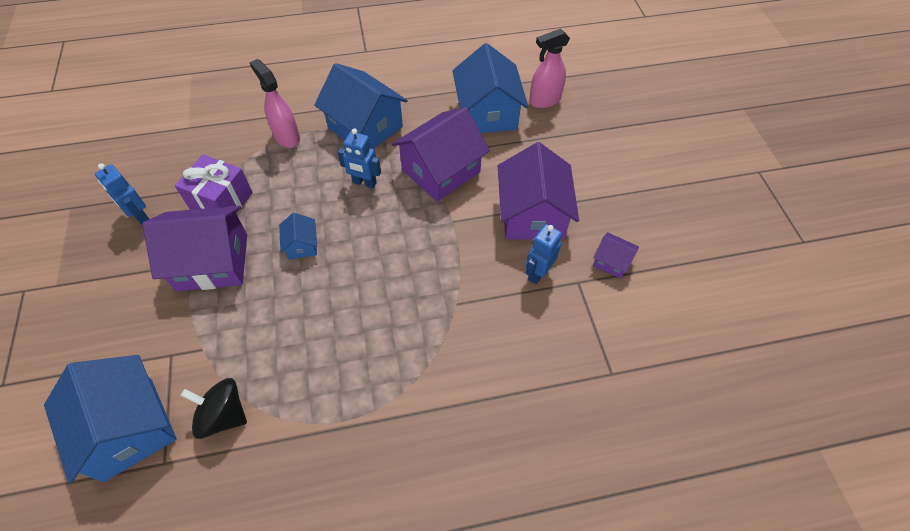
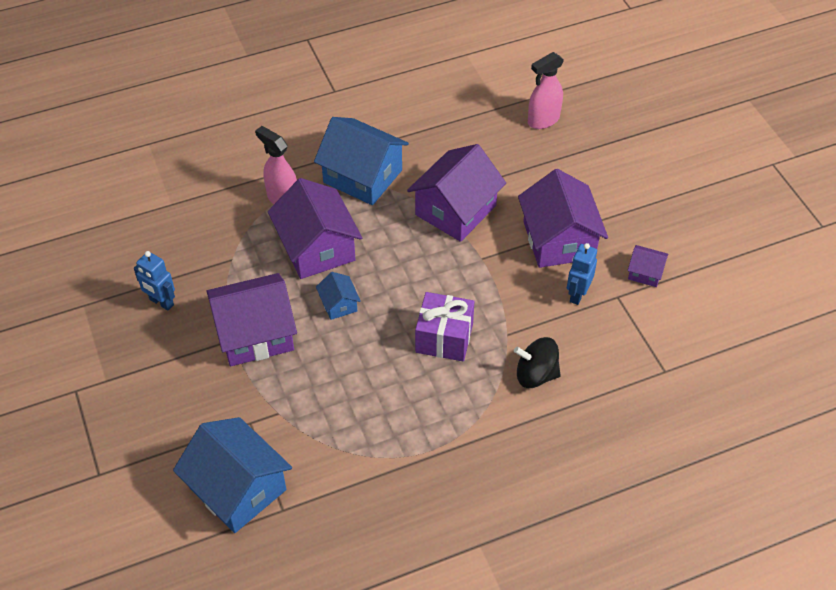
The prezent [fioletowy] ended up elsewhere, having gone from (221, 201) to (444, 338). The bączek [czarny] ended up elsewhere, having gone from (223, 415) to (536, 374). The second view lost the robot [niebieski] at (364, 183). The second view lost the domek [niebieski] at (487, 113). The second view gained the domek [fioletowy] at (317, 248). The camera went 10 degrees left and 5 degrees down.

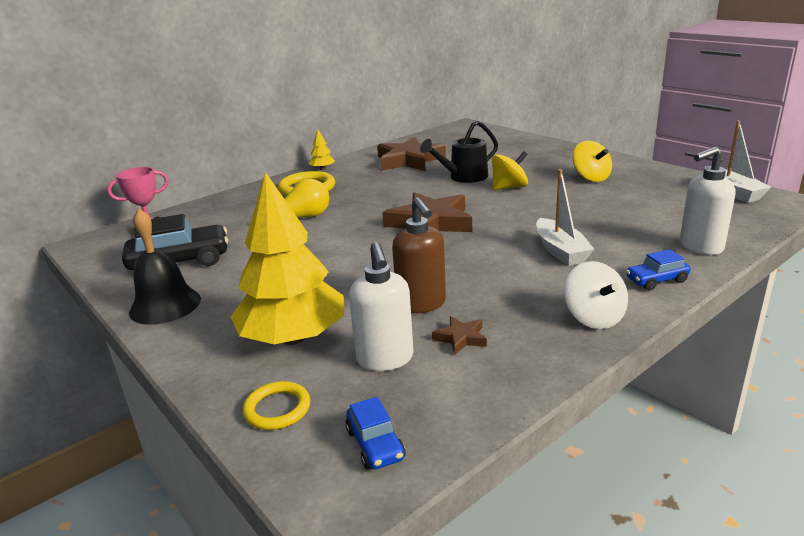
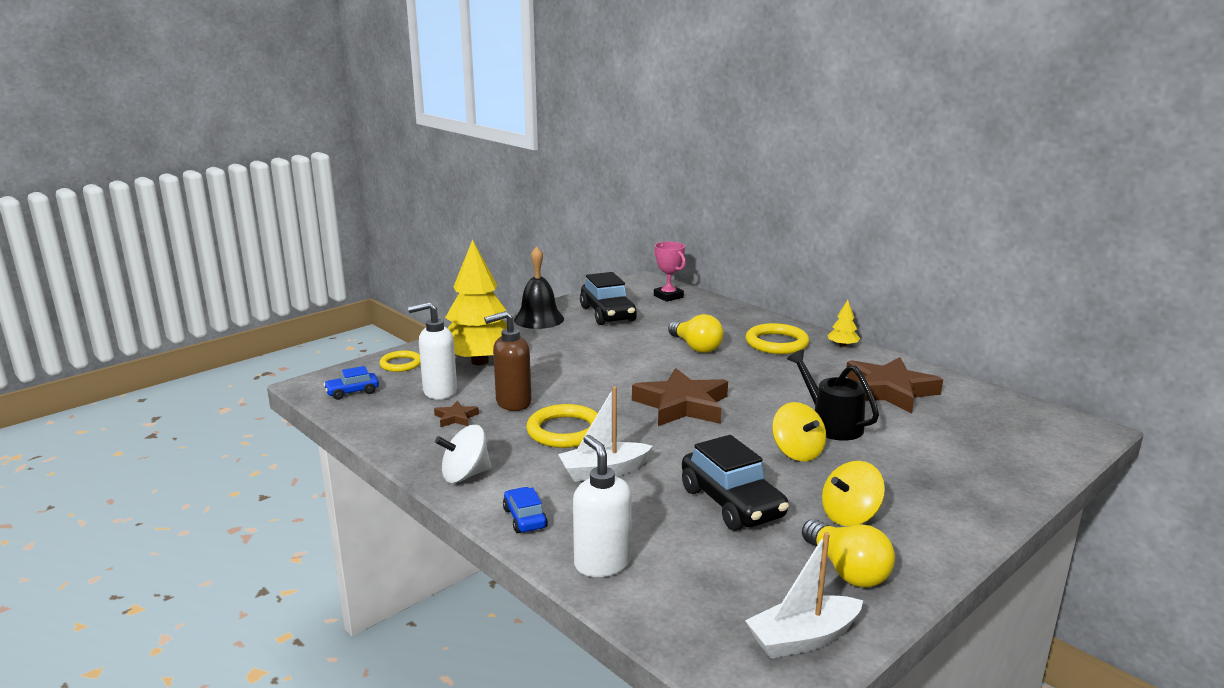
The second view gained the pierścień [żółty] at (565, 431). The second view gained the samochód [czarny] at (732, 503). The second view gained the żarówka [żółty] at (847, 570). The camera went 85 degrees right and 5 degrees down.

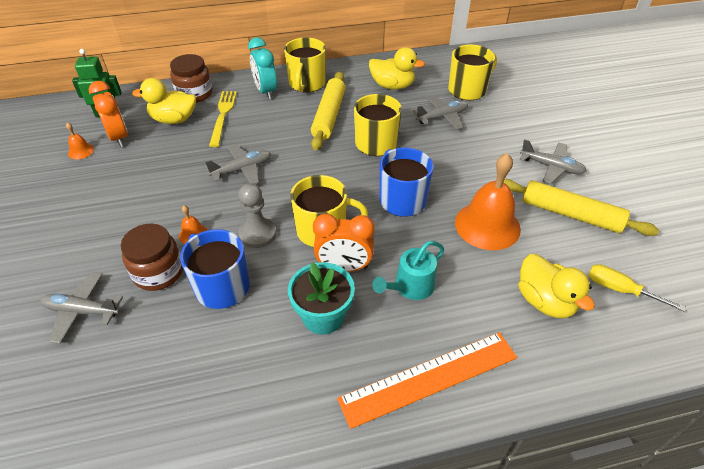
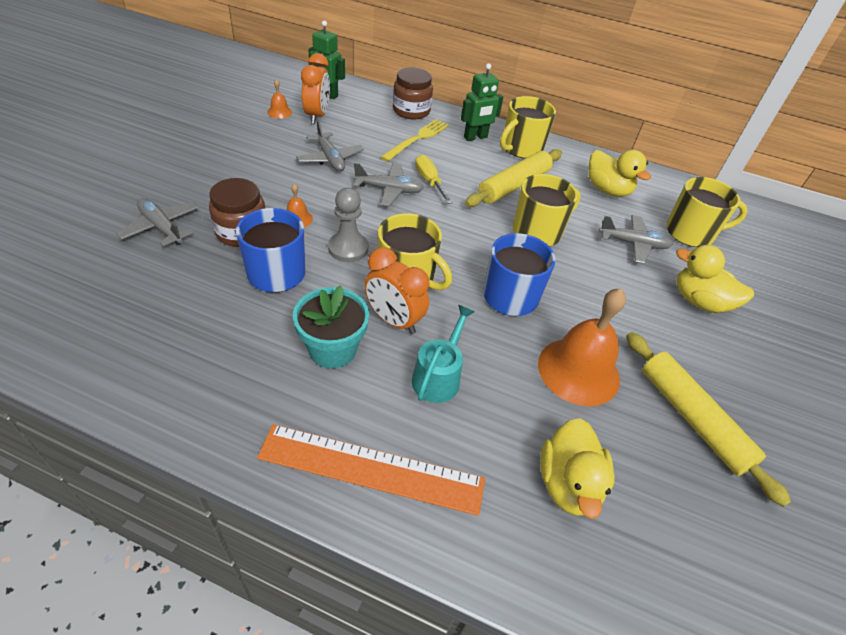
The kaczka [żółty] ended up elsewhere, having gone from (174, 119) to (699, 301). Where the budzik [turkusowy] stood at (266, 91), the robot [zielony] came to stand at (475, 137). The konewka [turkusowy] at (410, 286) ended up facing another way, 120 degrees clockwise from before. The samolot [szary] ended up elsewhere, having gone from (551, 167) to (330, 159). The śrubokręt [żółty] ended up elsewhere, having gone from (620, 290) to (429, 181). The camera went 30 degrees right and 0 degrees up.

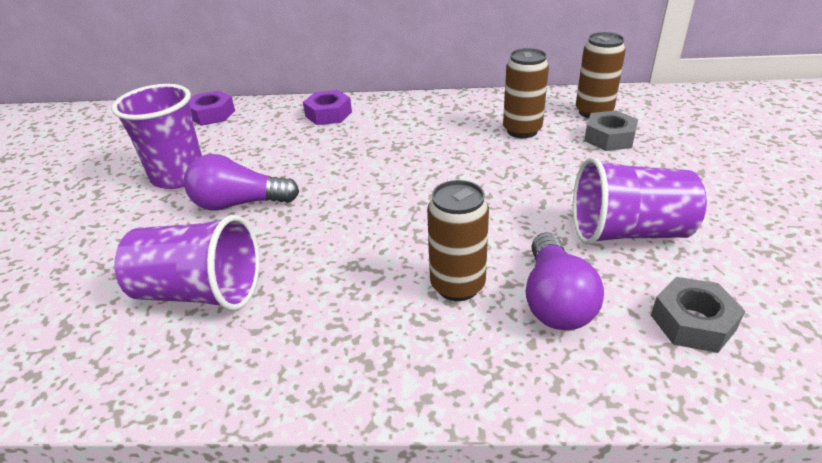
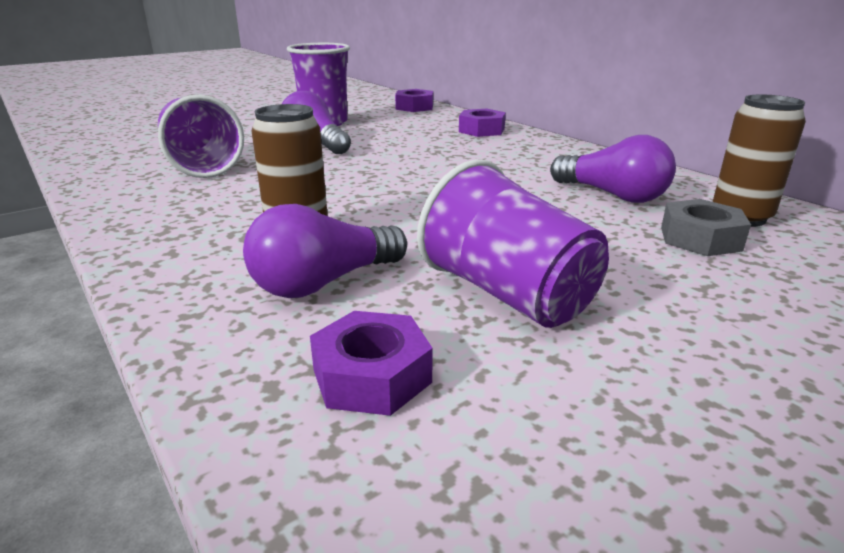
Where the puszka [brązowy] stood at (522, 130), the żarówka [fioletowy] came to stand at (612, 195). What was the nakrętka [szary] at (692, 322) turned into the nakrętka [fioletowy] at (372, 376). The camera went 50 degrees right and 10 degrees down.

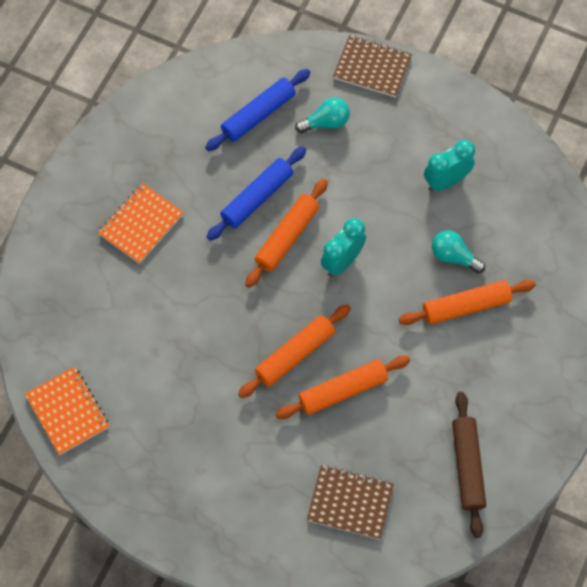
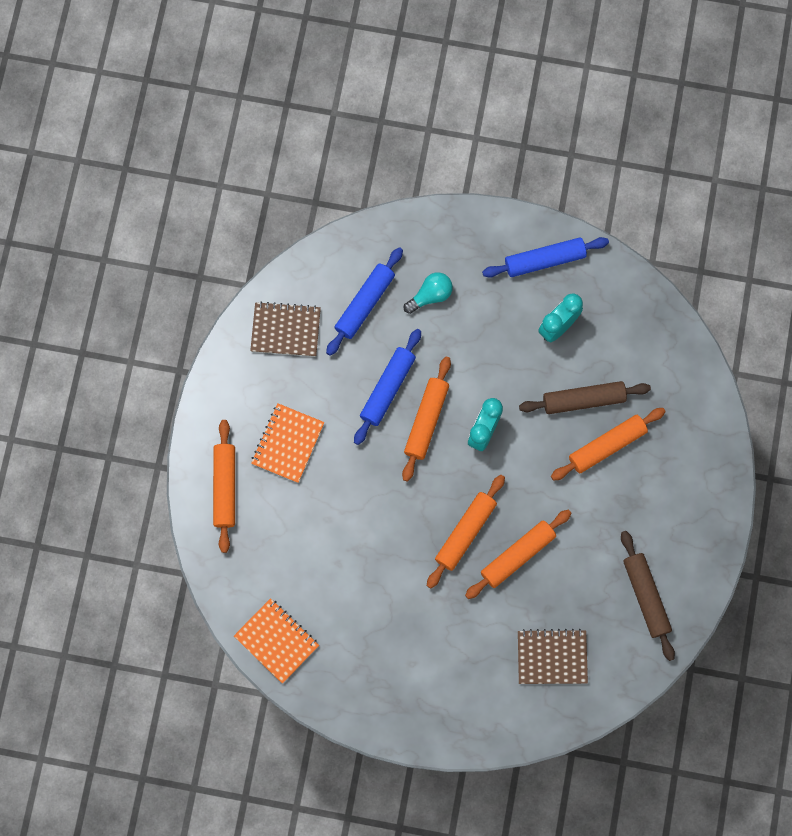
The zeszyt [brązowy] ended up elsewhere, having gone from (372, 68) to (285, 330). Where the żarówka [turkusowy] stood at (453, 256), the wałek do ciasta [brązowy] came to stand at (583, 400). The second view gained the wałek do ciasta [pomarańczowy] at (225, 487). The second view gained the wałek do ciasta [niebieski] at (544, 260). The camera went 15 degrees left and 10 degrees up.

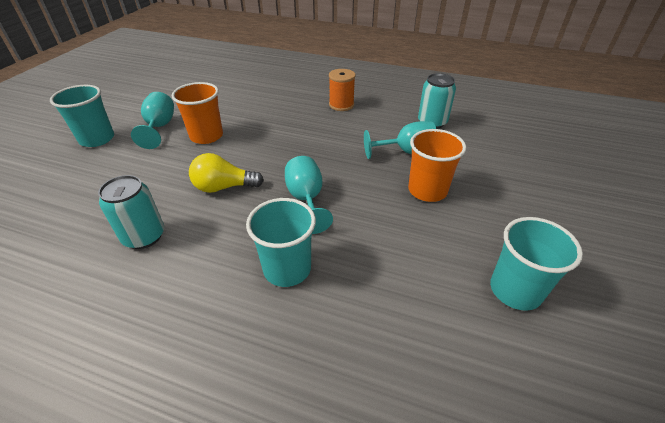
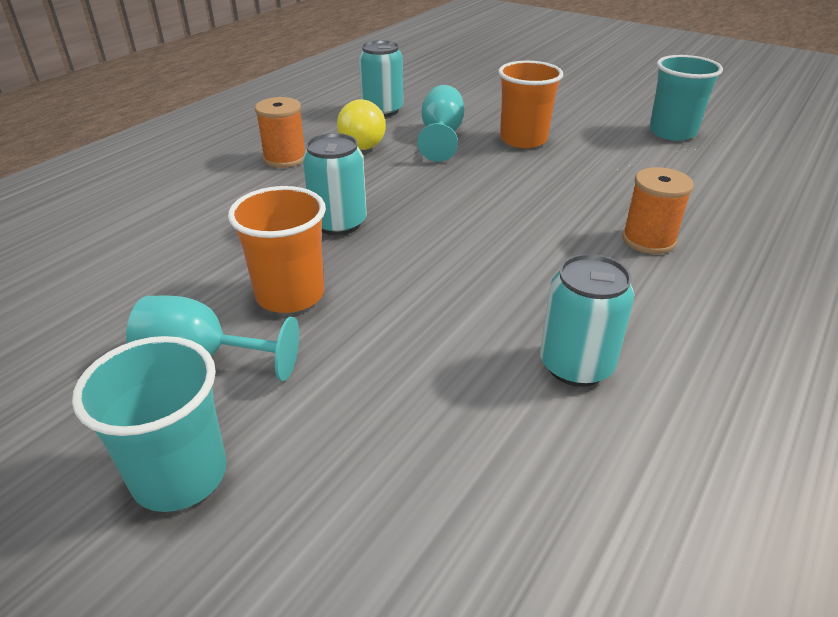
The żarówka [żółty] ended up elsewhere, having gone from (224, 187) to (365, 142). Where the szklanka [turkusowy] stood at (287, 269), the szpulka [pomarańczowy] came to stand at (648, 240). The second view lost the kielich [turkusowy] at (306, 199). The second view gained the puszka [turkusowy] at (338, 223). The camera went 75 degrees left and 5 degrees down.

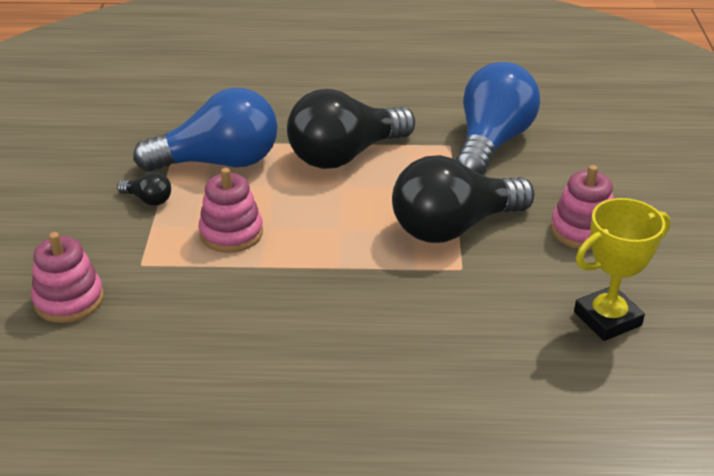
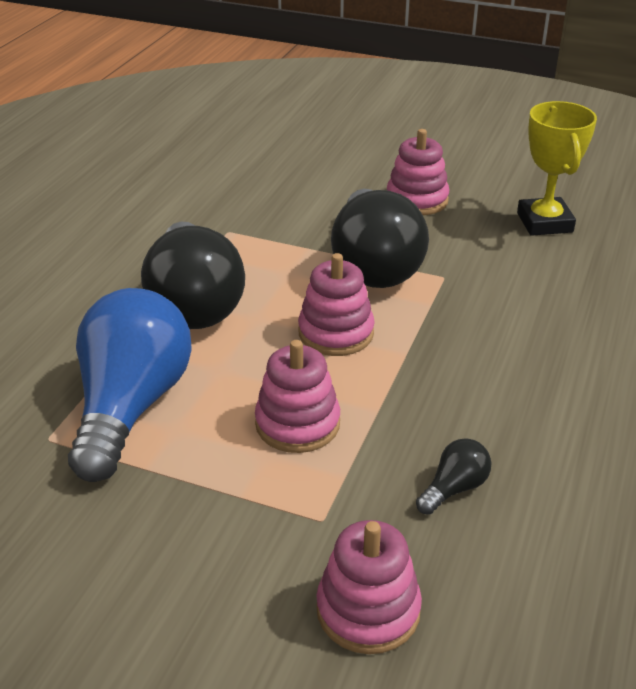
The żarówka [czarny] ended up elsewhere, having gone from (148, 200) to (454, 488). The second view lost the żarówka [niebieski] at (492, 143). The second view gained the zabawka nakładanka [różowy] at (336, 333). The camera went 70 degrees left and 0 degrees up.

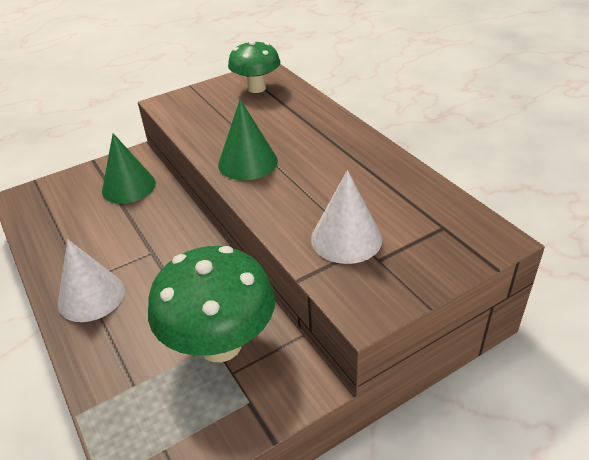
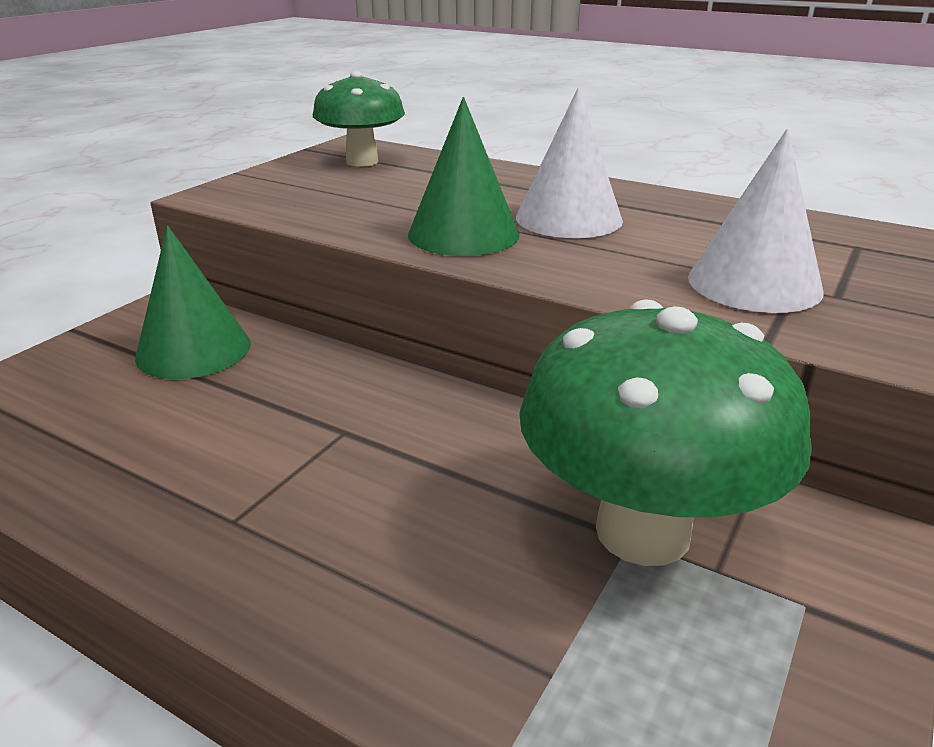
The stożek [biały] ended up elsewhere, having gone from (91, 296) to (569, 218). The camera went 30 degrees left and 10 degrees down.

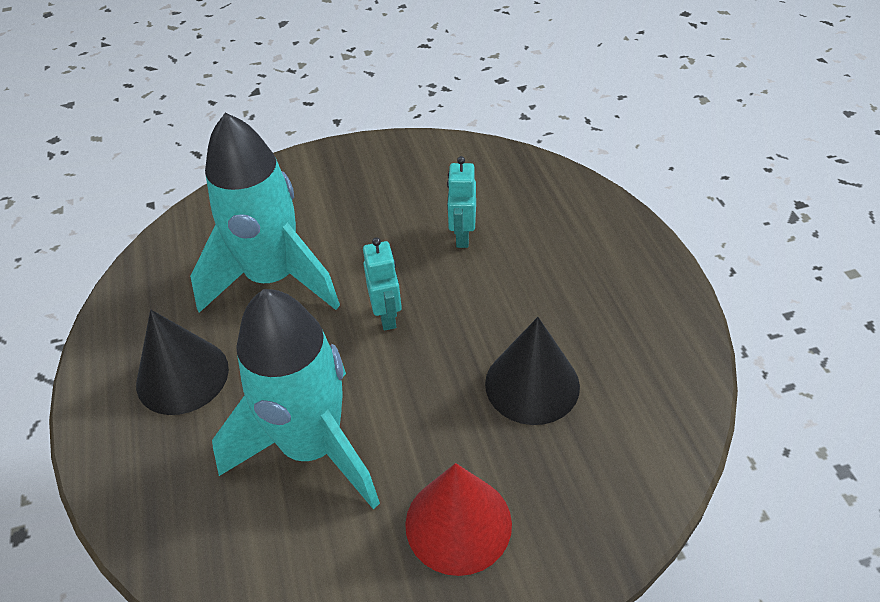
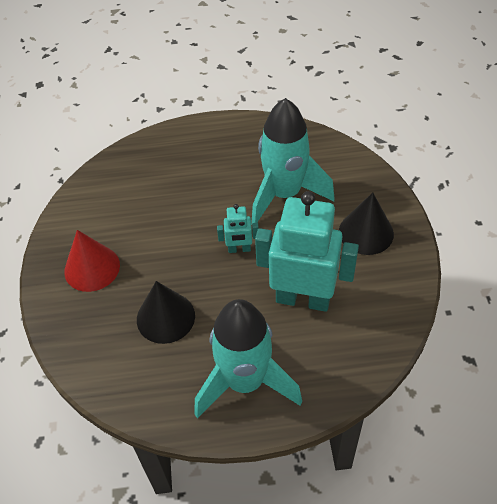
The stożek [czarny] ended up elsewhere, having gone from (182, 376) to (366, 232). The rakieta [turkusowy] ended up elsewhere, having gone from (312, 447) to (245, 382). The size of the robot [turkusowy] at (462, 236) changed by a factor of 2.22. The camera went 100 degrees right and 5 degrees up.

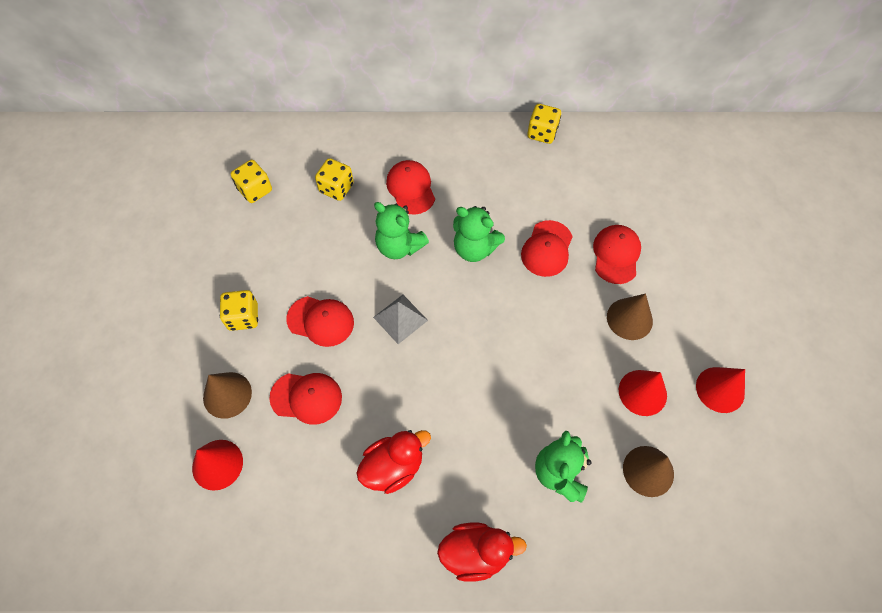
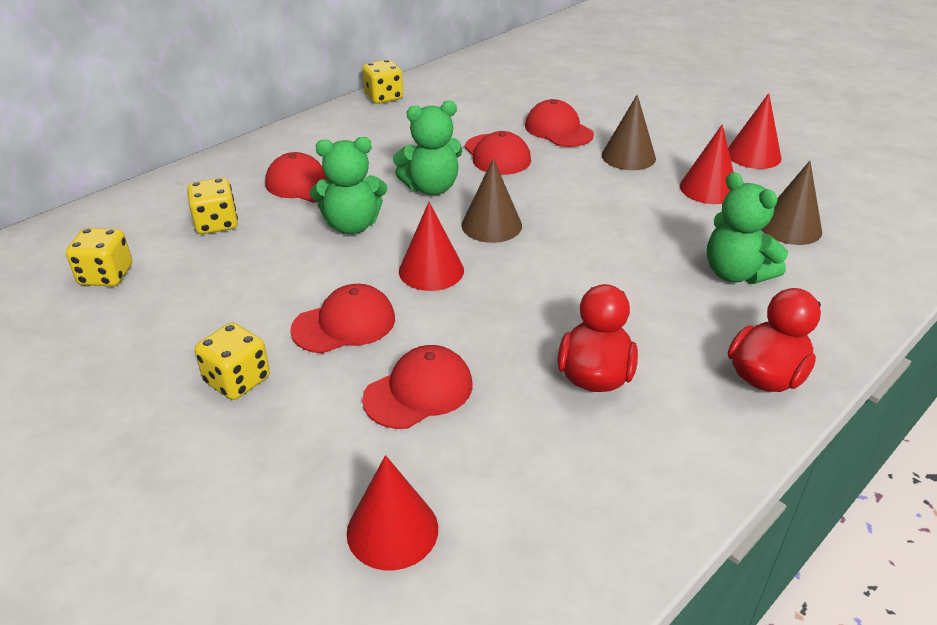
The stożek [brązowy] ended up elsewhere, having gone from (227, 395) to (491, 225). Where the piramida [szary] stood at (400, 318), the stożek [czerwony] came to stand at (431, 270). The camera went 45 degrees left and 25 degrees down.

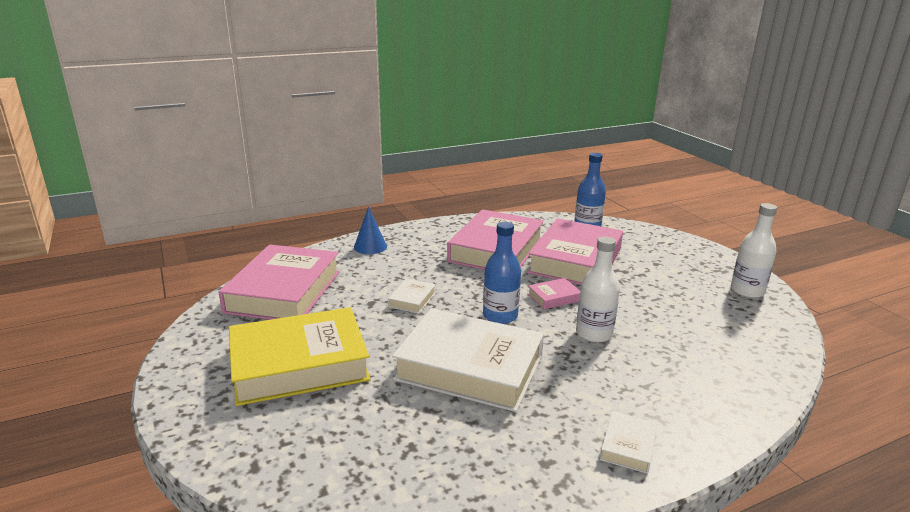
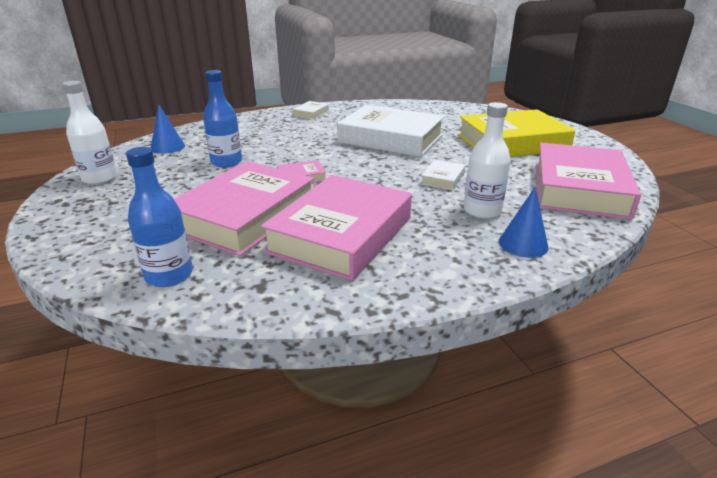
The butelka [niebieski] ended up elsewhere, having gone from (500, 316) to (226, 162). The butelka [biały] ended up elsewhere, having gone from (594, 334) to (482, 211). The second view gained the stożek [niebieski] at (167, 147). The camera went 175 degrees left and 5 degrees up.

